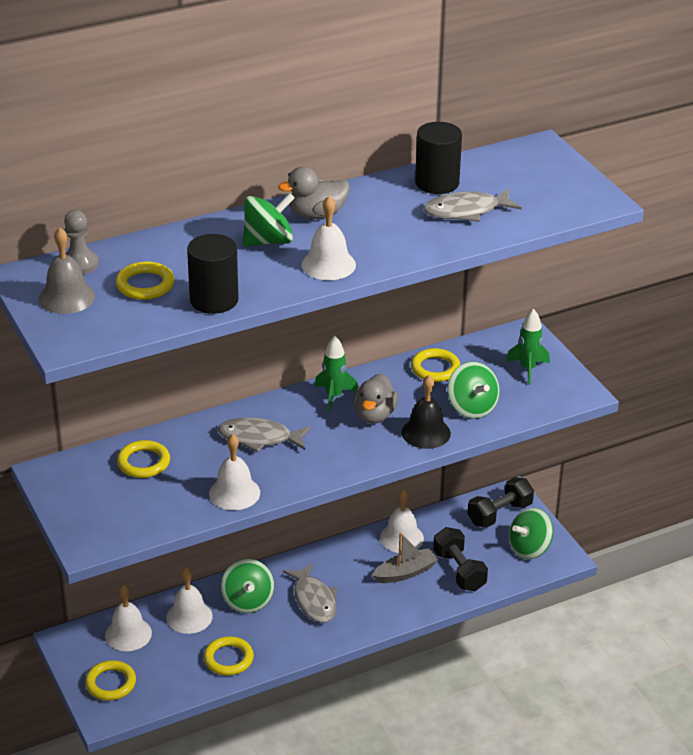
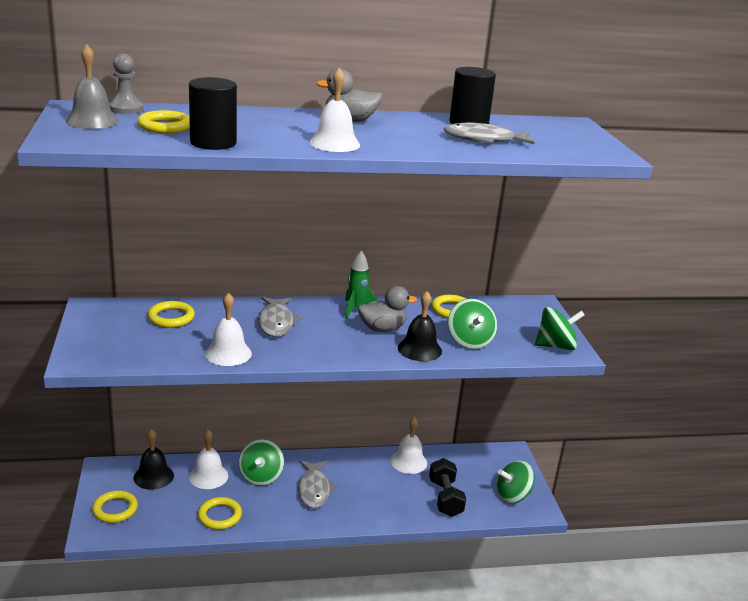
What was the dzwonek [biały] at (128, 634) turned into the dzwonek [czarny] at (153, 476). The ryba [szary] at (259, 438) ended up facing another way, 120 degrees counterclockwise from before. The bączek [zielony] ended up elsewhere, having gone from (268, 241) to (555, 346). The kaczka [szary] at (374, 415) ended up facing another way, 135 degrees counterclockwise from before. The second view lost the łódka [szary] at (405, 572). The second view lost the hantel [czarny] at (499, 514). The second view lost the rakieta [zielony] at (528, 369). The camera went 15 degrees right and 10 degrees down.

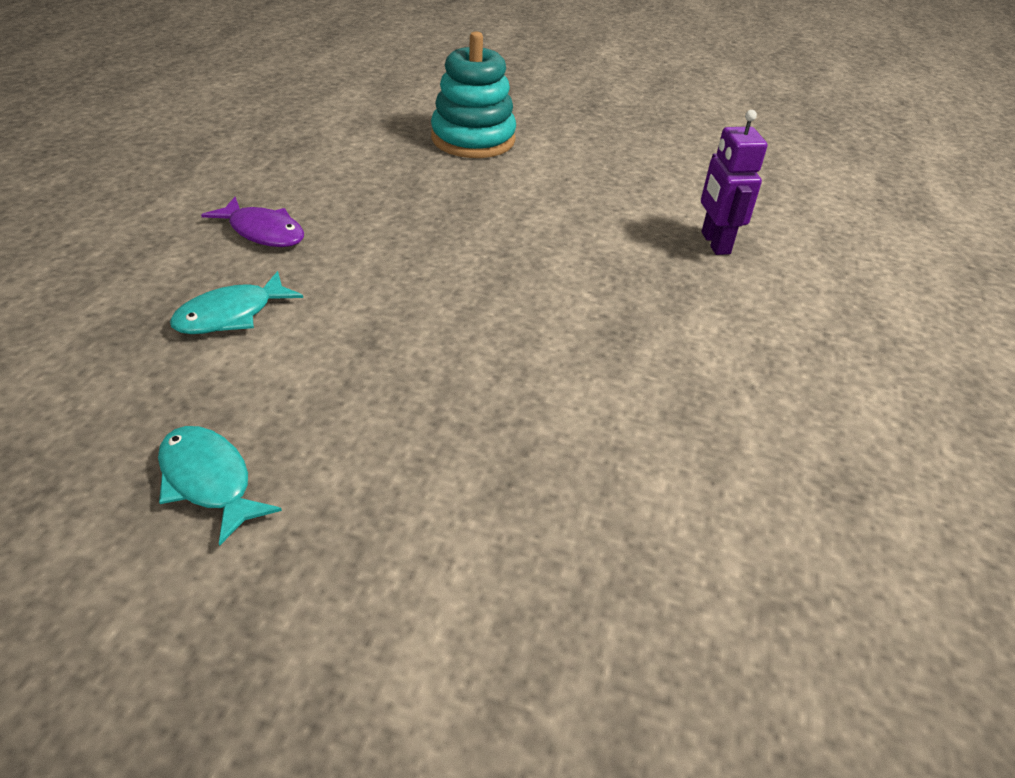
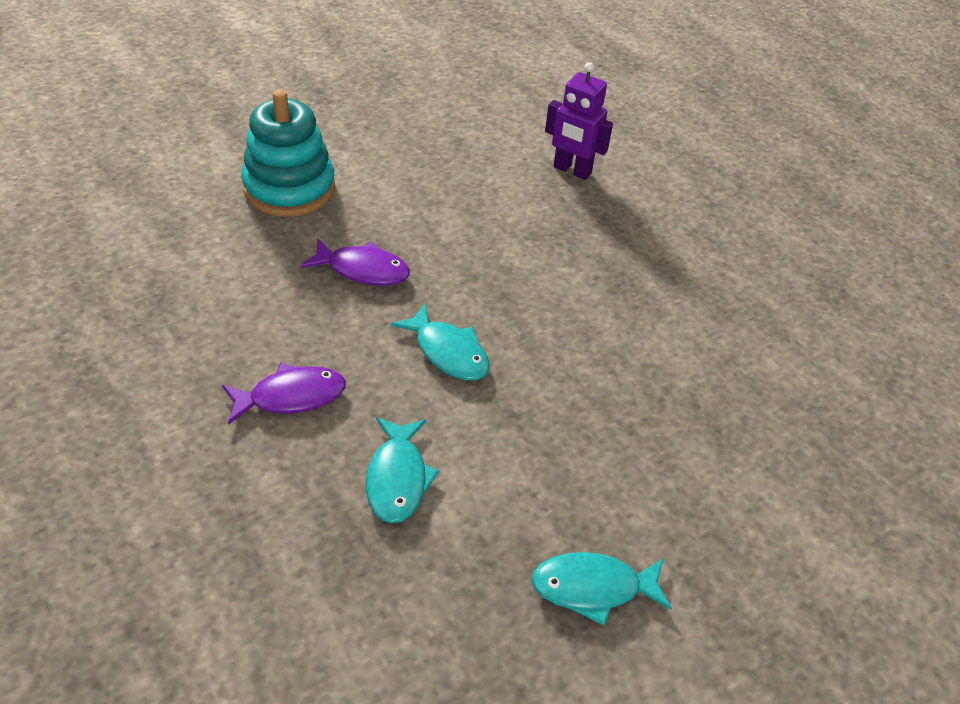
The second view gained the ryba [fioletowy] at (363, 270). The second view gained the ryba [turkusowy] at (448, 352). The camera went 50 degrees left and 5 degrees up.

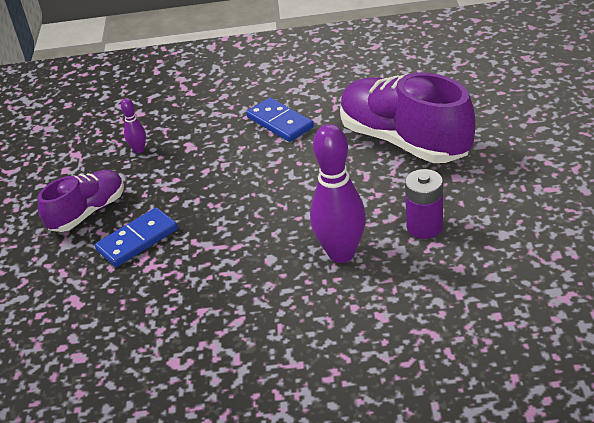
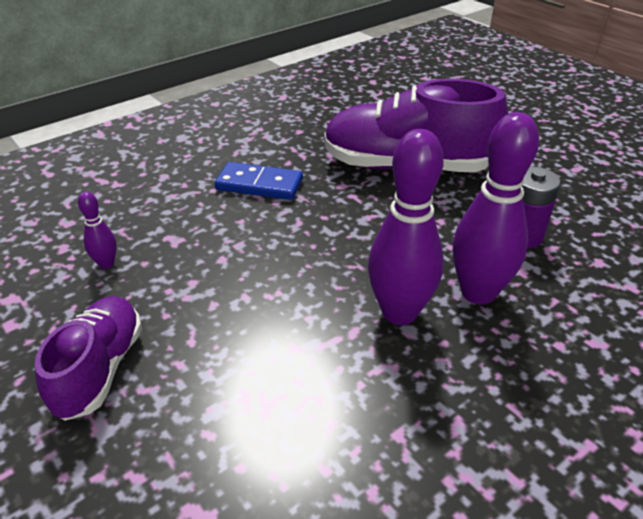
The second view lost the kostka domina [niebieski] at (137, 240). The second view gained the kręgiel [fioletowy] at (399, 313). The camera went 40 degrees left and 0 degrees up.

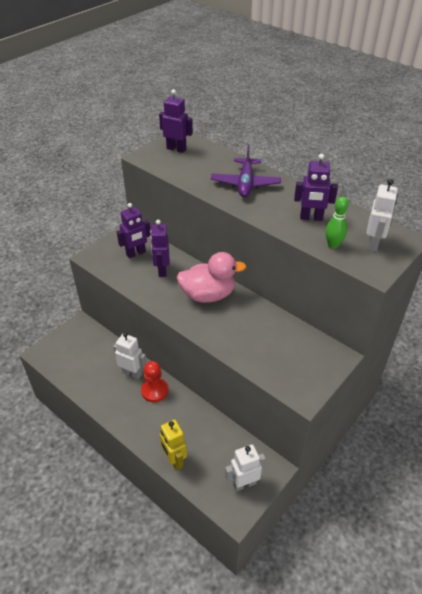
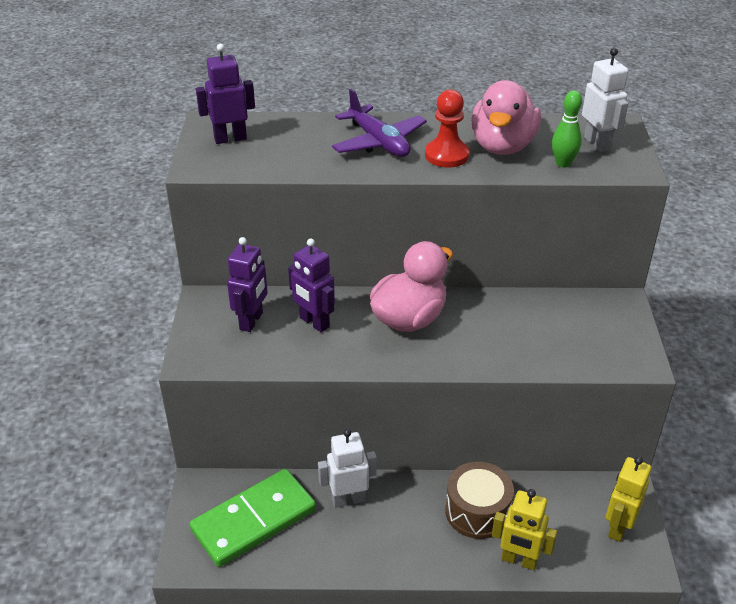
The pionek [czerwony] ended up elsewhere, having gone from (154, 390) to (446, 155). What was the robot [biały] at (244, 483) turned into the robot [żółty] at (618, 527). Where the robot [fioletowy] stood at (311, 218), the kaczka [różowy] came to stand at (502, 146). The second view gained the kostka domina [zielony] at (254, 520). The second view gained the bęben [brązowy] at (477, 511). The camera went 40 degrees left and 5 degrees down.

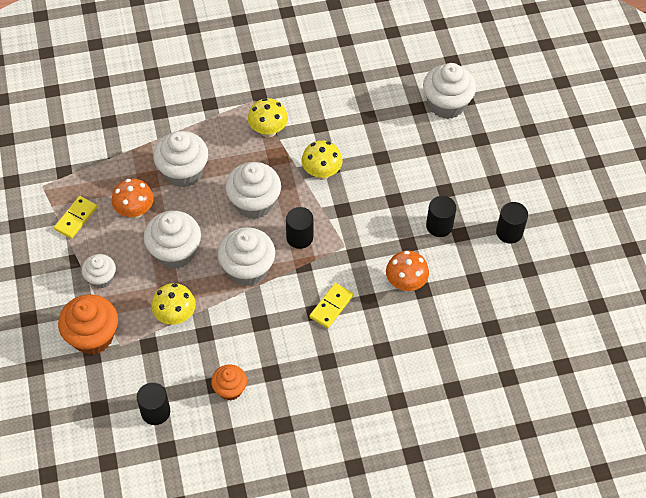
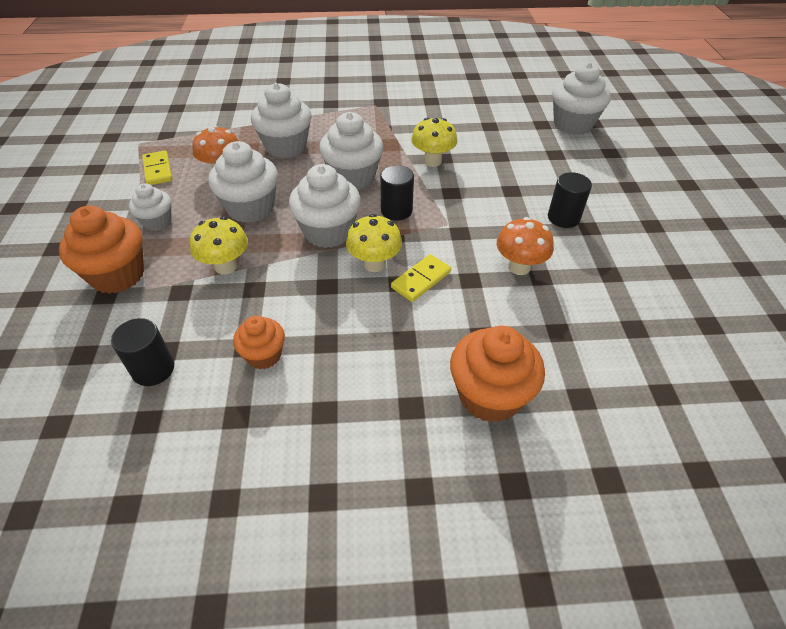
The kostka domina [żółty] at (76, 218) ended up facing another way, 60 degrees counterclockwise from before. The grzyb [żółty] ended up elsewhere, having gone from (268, 130) to (374, 264). The second view lost the walec [czarny] at (509, 232). The second view gained the muffinka [pomarańczowy] at (489, 396). The camera went 10 degrees right and 10 degrees down.

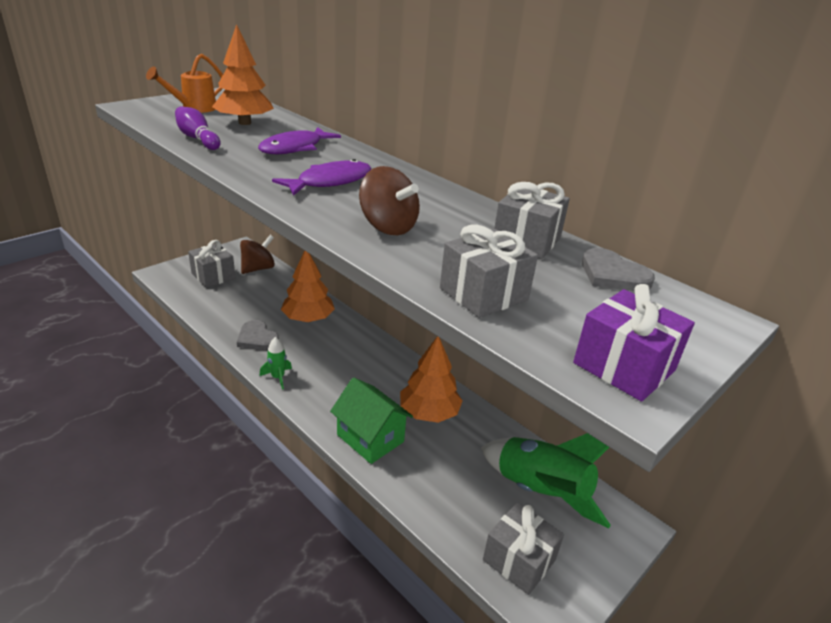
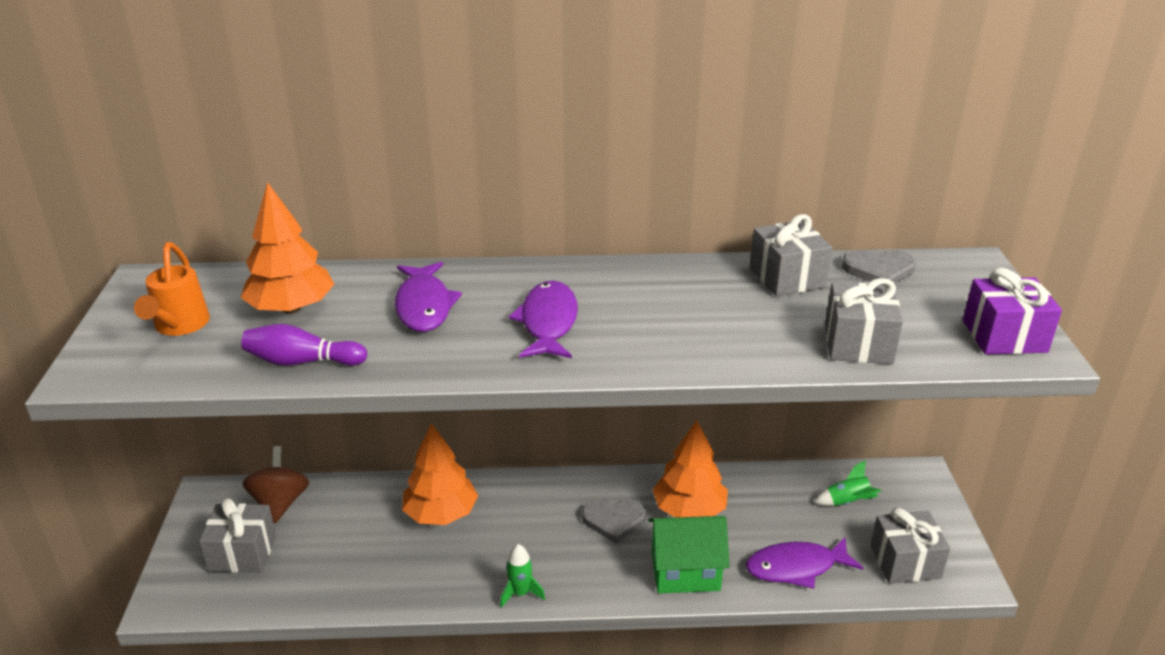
The serce [szary] ended up elsewhere, having gone from (257, 338) to (614, 520). The second view lost the bączek [brązowy] at (388, 227). The size of the rakieta [zielony] at (540, 492) changed by a factor of 0.44. The second view gained the ryba [fioletowy] at (796, 567). The camera went 45 degrees left and 0 degrees up.

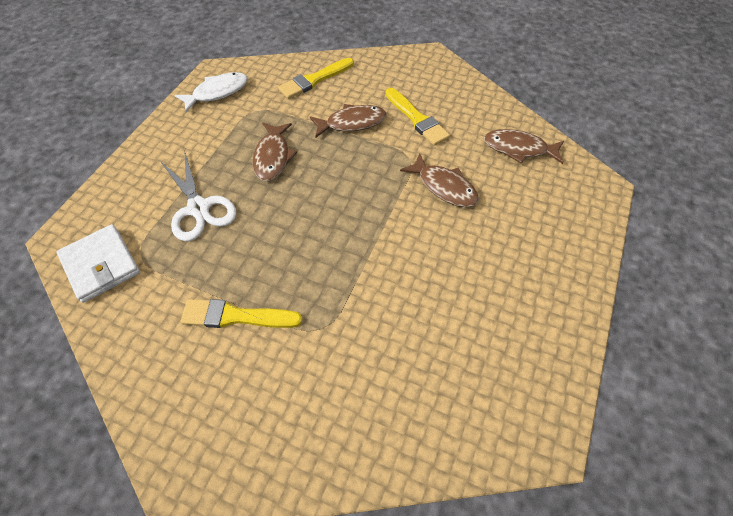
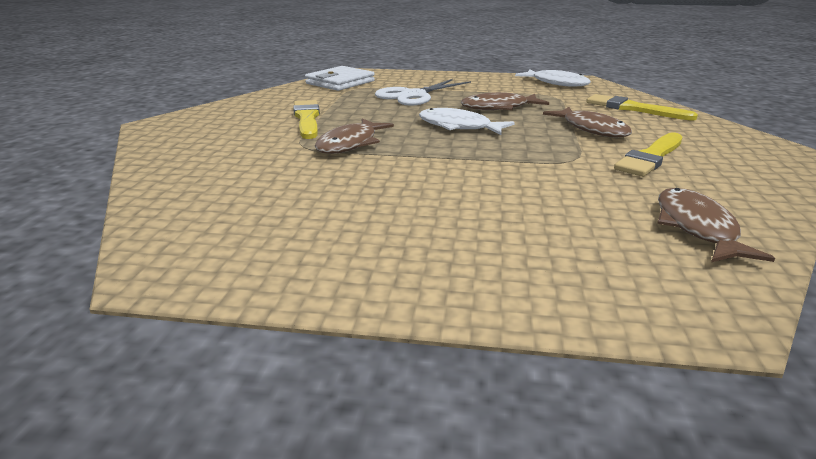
The ryba [brązowy] ended up elsewhere, having gone from (444, 187) to (350, 144). The second view gained the ryba [biały] at (458, 127). The camera went 75 degrees right and 30 degrees down.

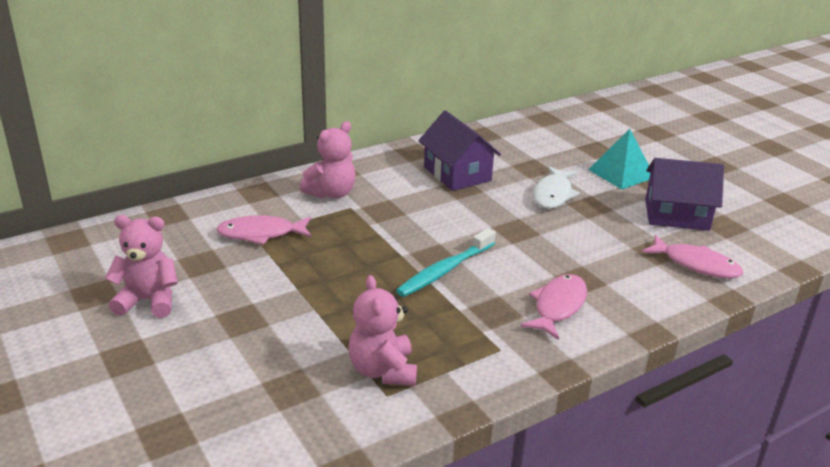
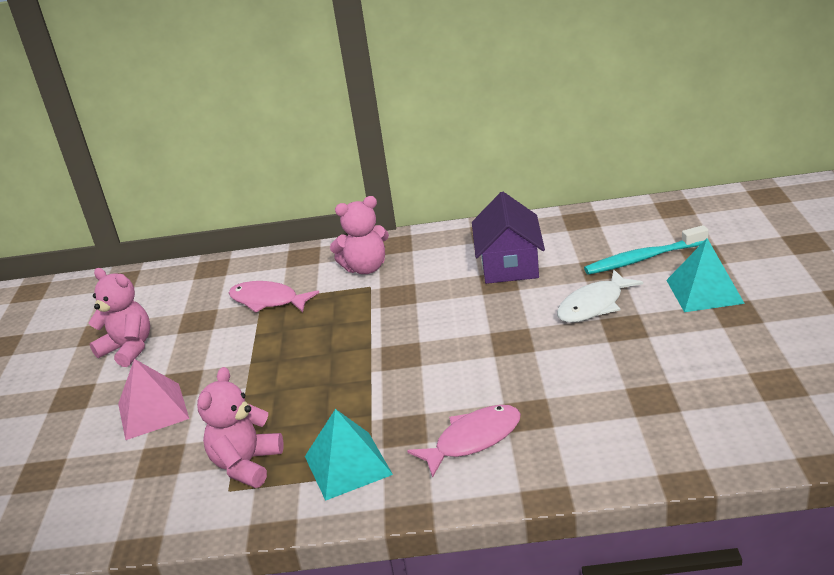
The szczoteczka do zębów [turkusowy] ended up elsewhere, having gone from (445, 270) to (643, 258). The second view lost the ryba [różowy] at (696, 264). The second view lost the domek [fioletowy] at (676, 215). The second view gained the piramida [różowy] at (153, 411). The second view gained the piramida [turkusowy] at (347, 465). The camera went 35 degrees right and 0 degrees up.

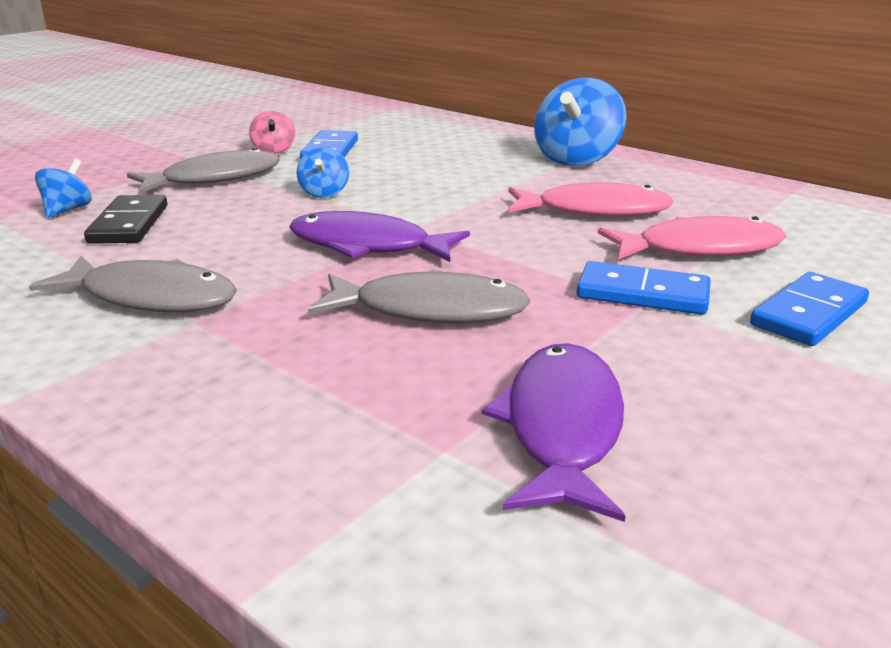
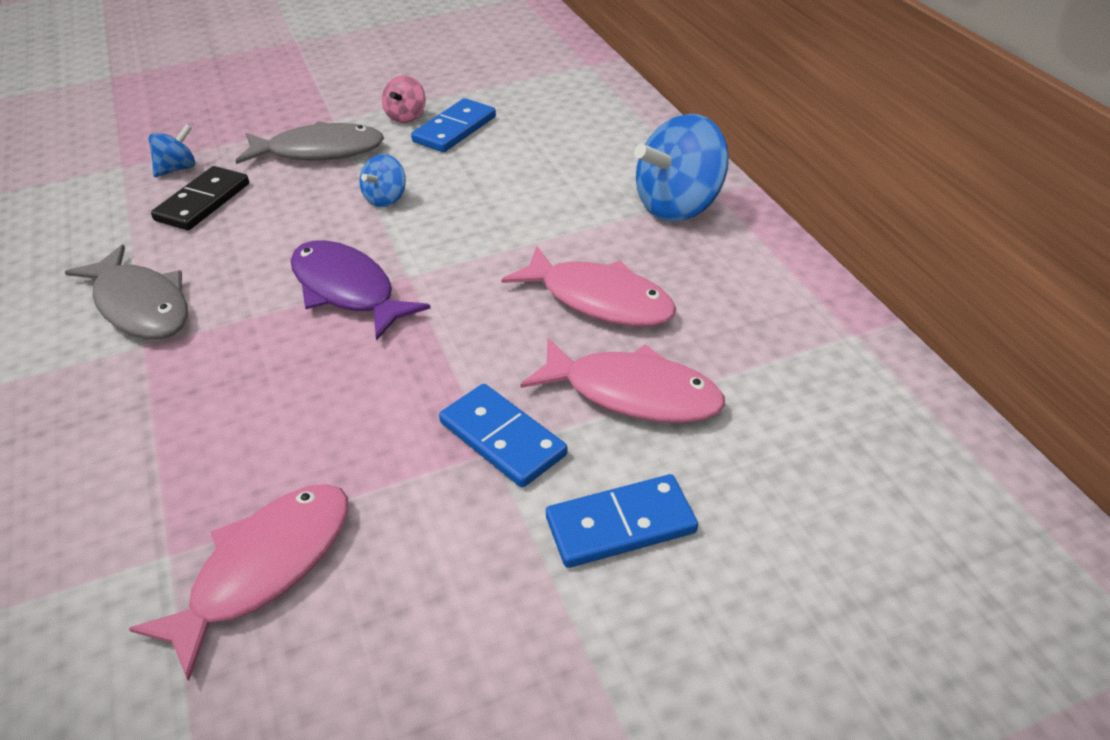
The second view lost the ryba [szary] at (429, 310). What was the ryba [fioletowy] at (562, 428) turned into the ryba [różowy] at (264, 569). The camera went 30 degrees right and 15 degrees up.

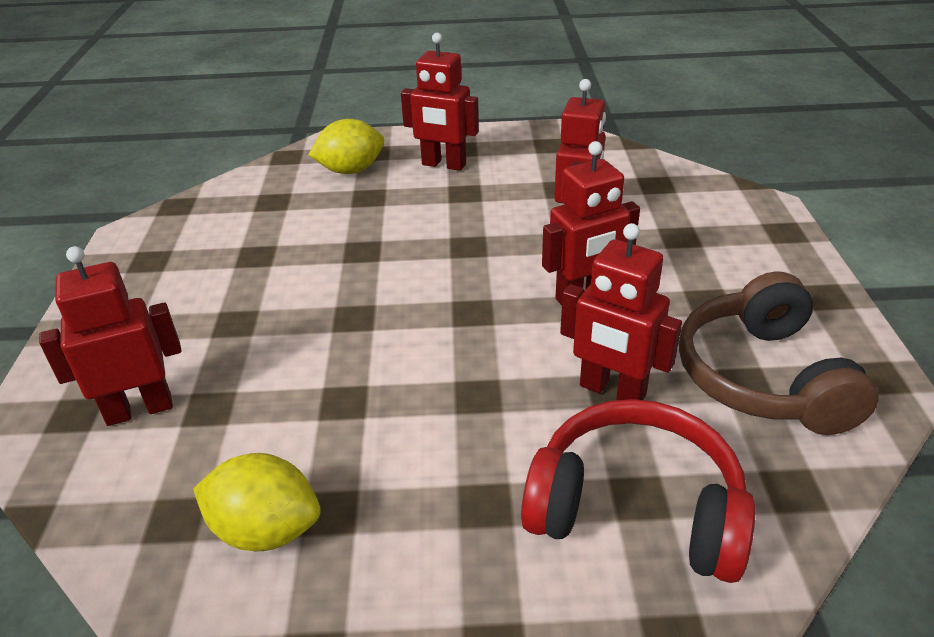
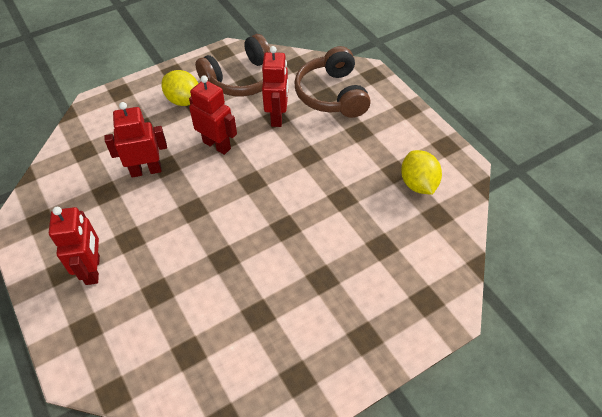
The second view lost the robot [czerwony] at (139, 409). The cytryna [żółty] ended up elsewhere, having gone from (351, 170) to (184, 101). What was the słuchawki [czerwony] at (636, 509) turned into the słuchawki [brązowy] at (332, 94). The camera went 120 degrees left and 15 degrees up.

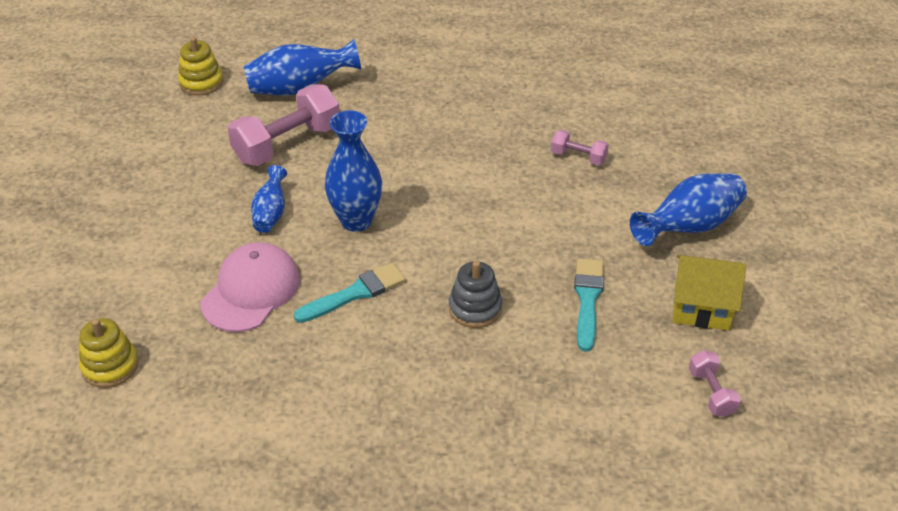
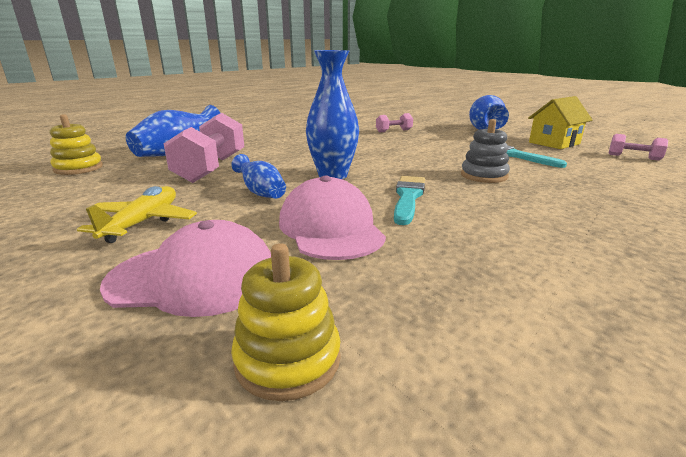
The second view gained the samolot [żółty] at (143, 222). The second view gained the czapka [różowy] at (194, 278). The camera went 45 degrees left and 20 degrees down.

